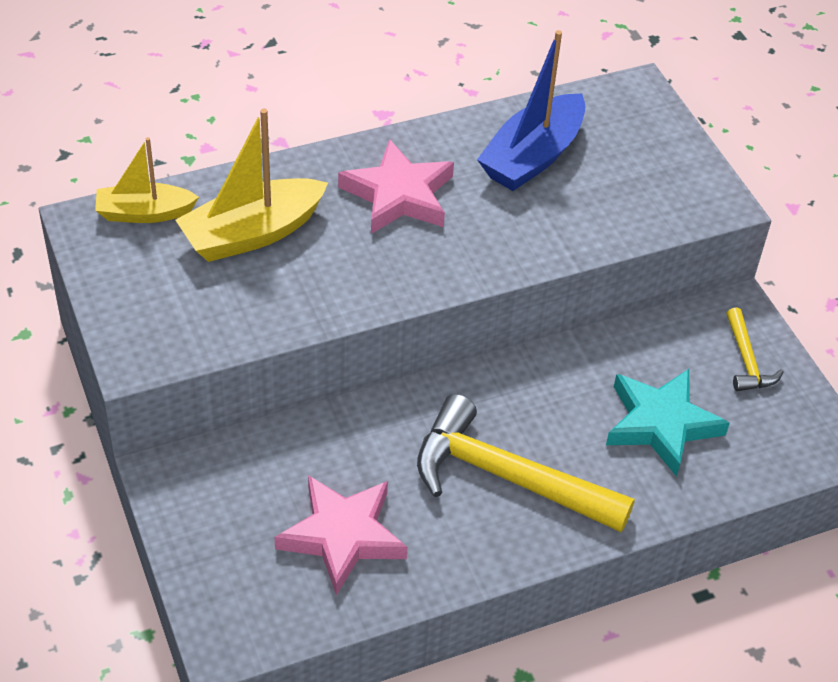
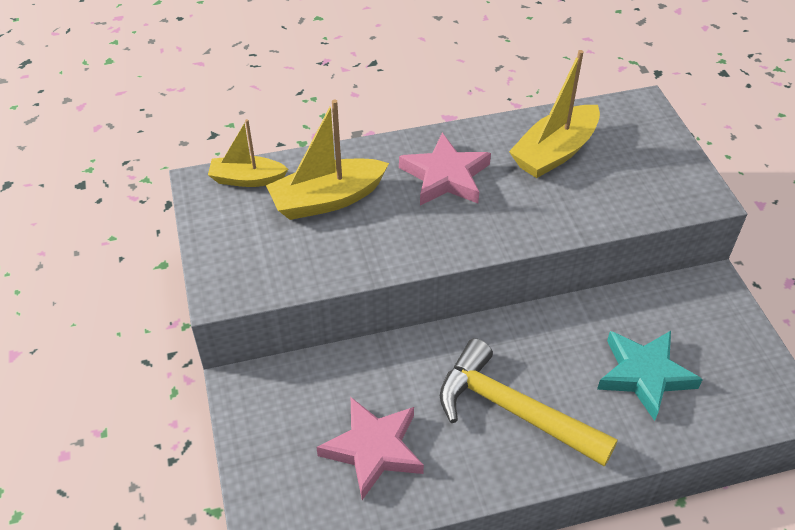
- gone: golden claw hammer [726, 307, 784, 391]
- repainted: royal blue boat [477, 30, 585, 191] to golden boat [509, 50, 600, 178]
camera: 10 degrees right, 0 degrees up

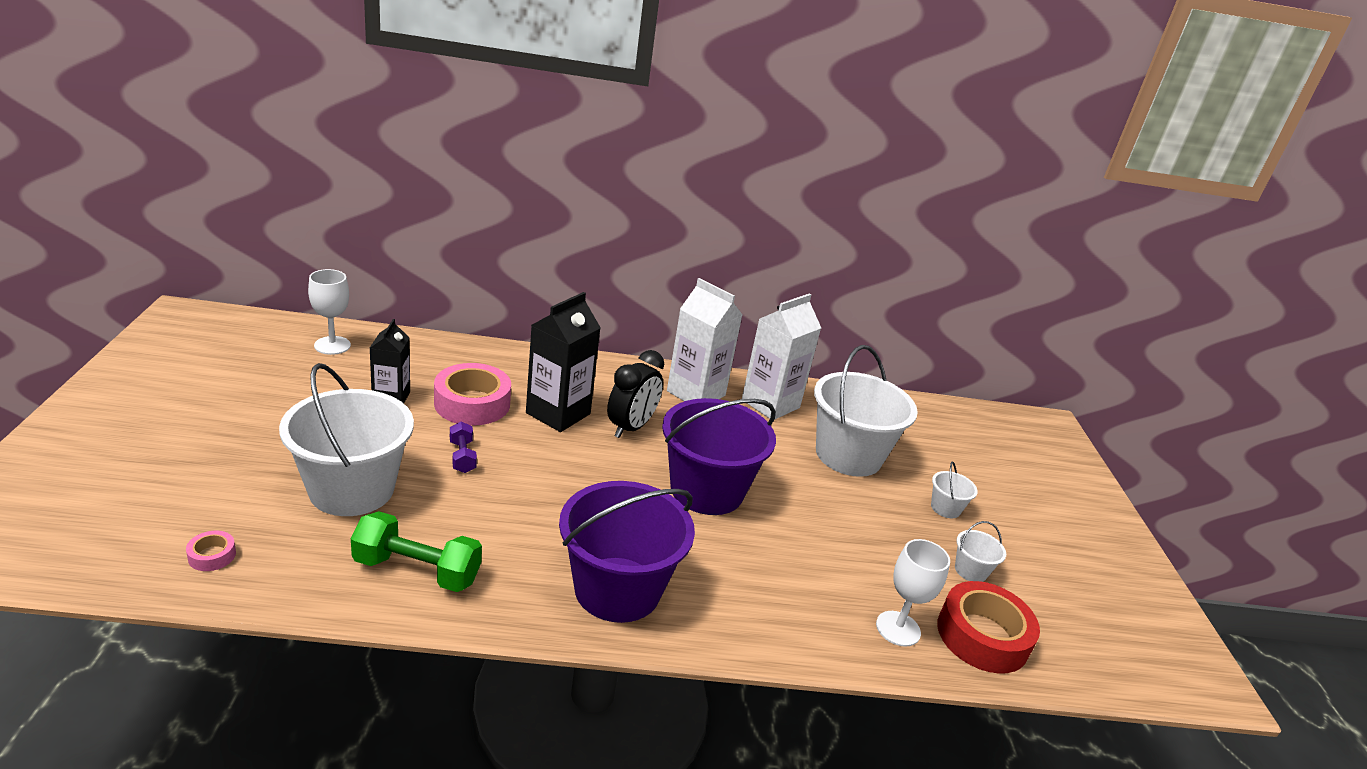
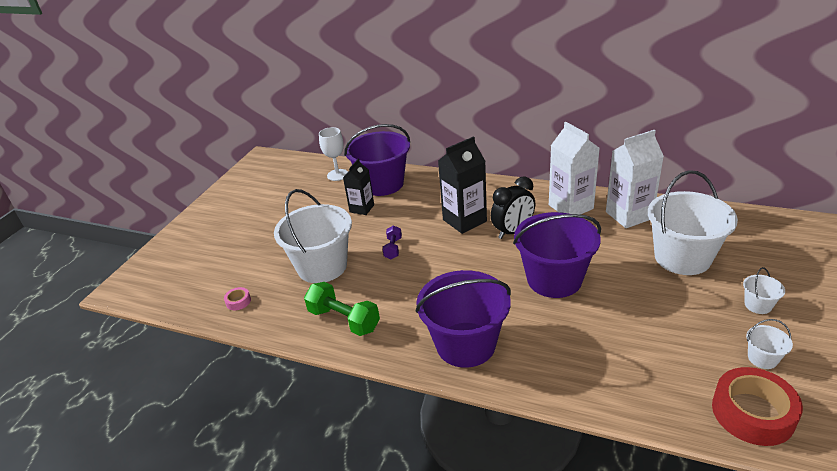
- gone: rose-pink roll of tape [434, 363, 511, 425]
- gone: white wine glass [876, 539, 950, 647]
- new: royal purple sand bucket [344, 124, 410, 196]
camera: 30 degrees right, 5 degrees up

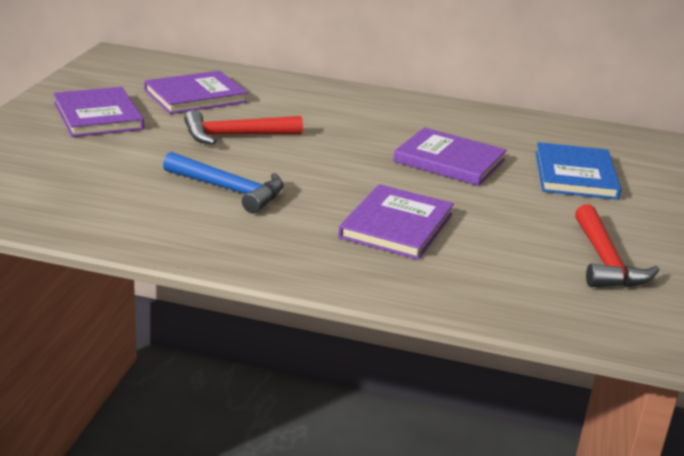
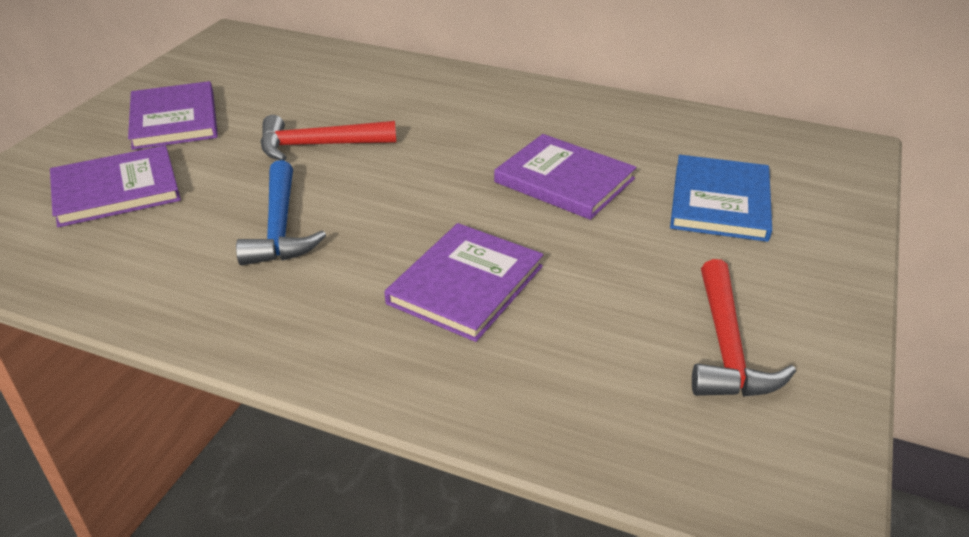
- shifted: royal purple hardback [144, 71, 248, 114] to [50, 145, 181, 227]
- rotated: royal blue claw hammer [163, 152, 284, 214] = [236, 160, 326, 265] 45 degrees clockwise
camera: 10 degrees right, 10 degrees up

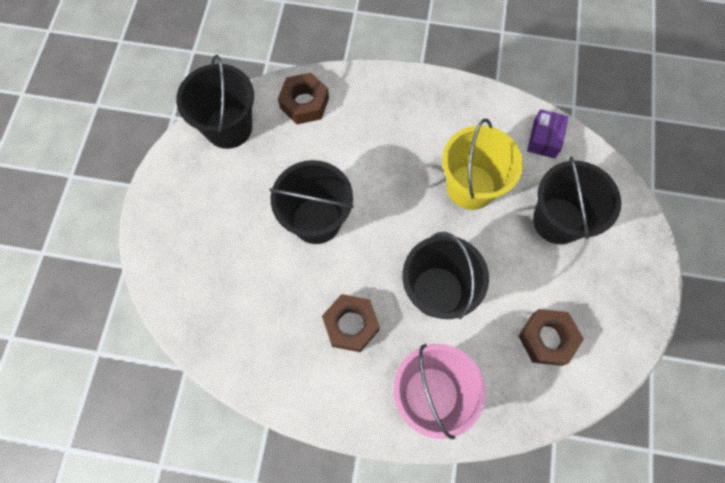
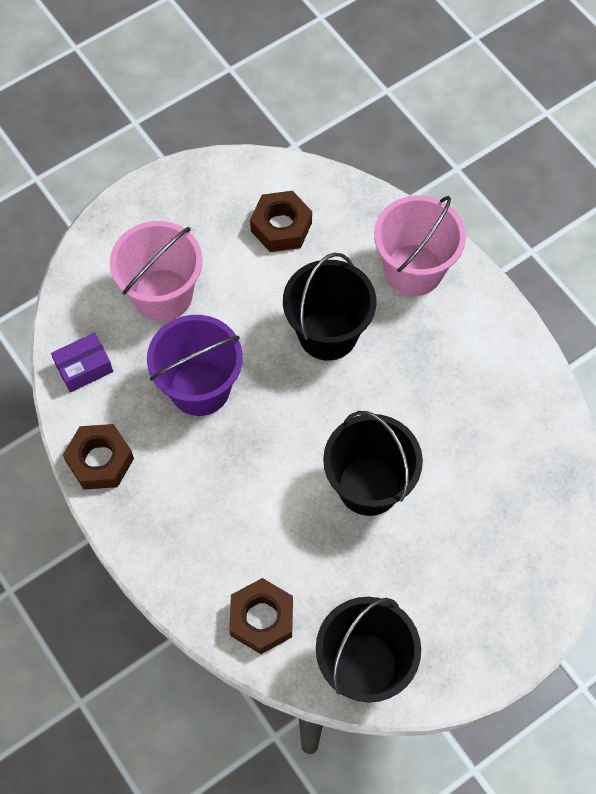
- shifted: brown nut [322, 294, 380, 352] to [63, 424, 134, 490]
- repainted: golden sand bucket [442, 119, 523, 210] to royal purple sand bucket [147, 315, 243, 416]
- repainted: ebony sand bucket [533, 156, 621, 244] to rose-pink sand bucket [110, 221, 202, 321]
camera: 135 degrees left, 5 degrees down

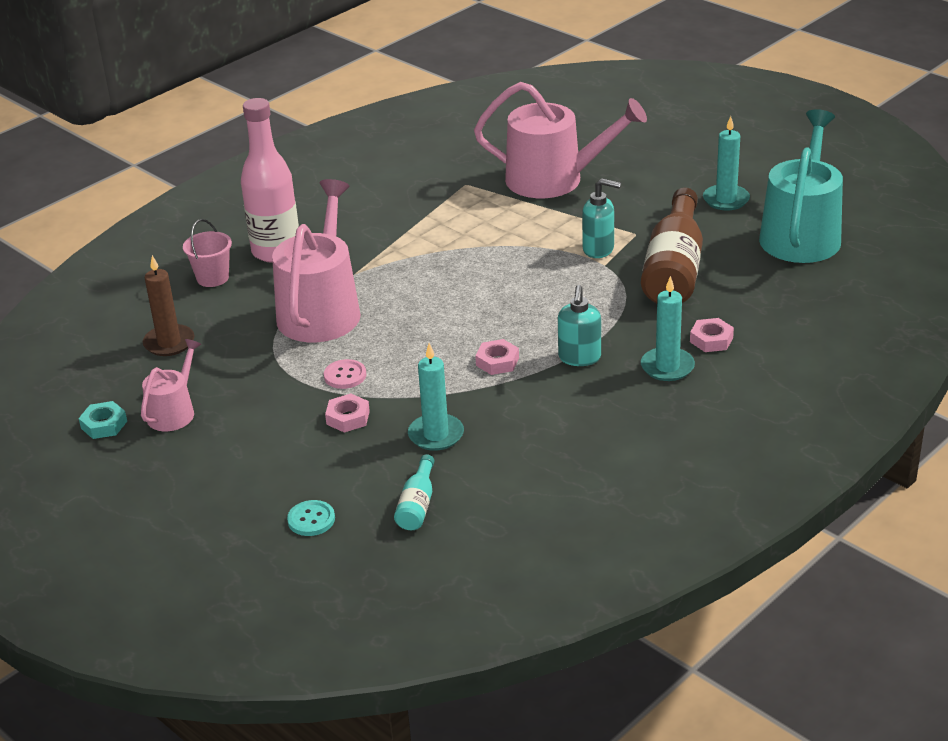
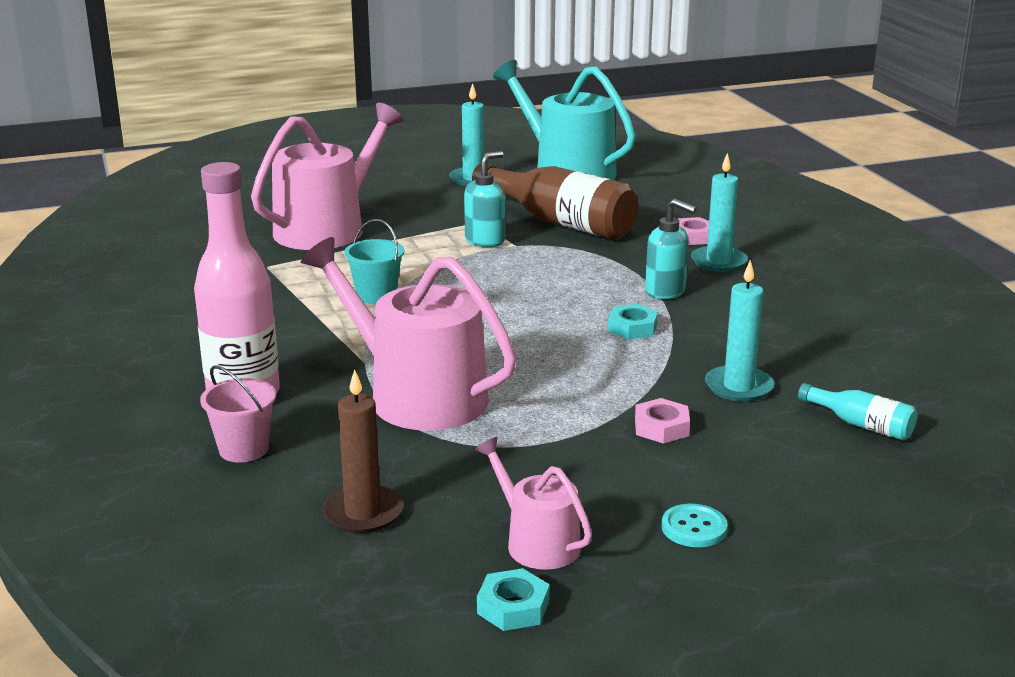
- gone: rose-pink button [324, 359, 366, 389]
- new: aqua sand bucket [344, 219, 405, 304]
- shifted: aqua button [287, 500, 335, 536] to [662, 504, 728, 547]
- repainted: rose-pink nut [475, 339, 519, 375] to aqua nut [608, 304, 658, 340]
camera: 65 degrees left, 10 degrees down

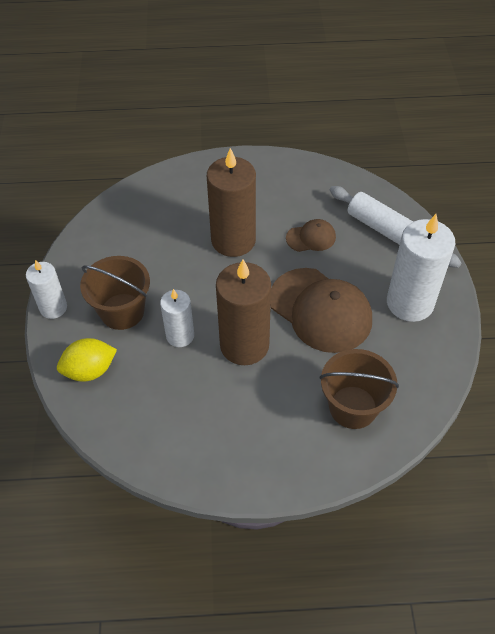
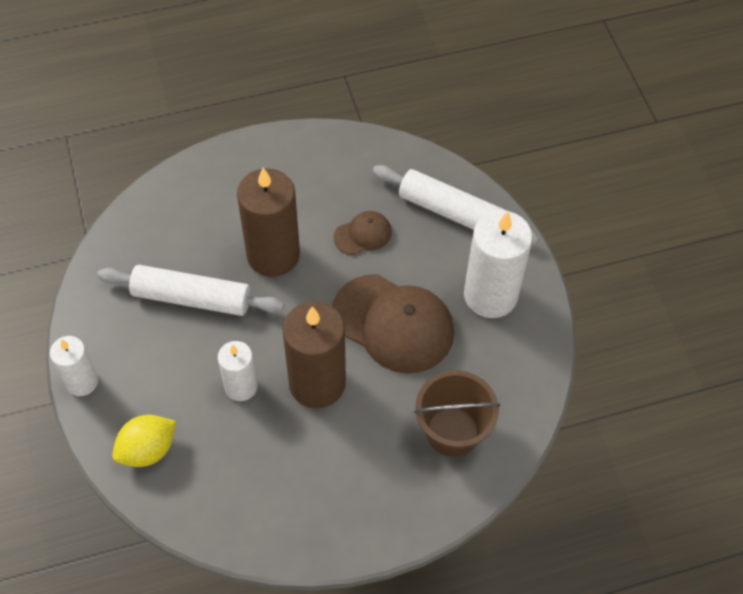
- gone: brown sand bucket [80, 256, 150, 330]
- new: white pastry roller [97, 265, 284, 316]
camera: 15 degrees left, 5 degrees up

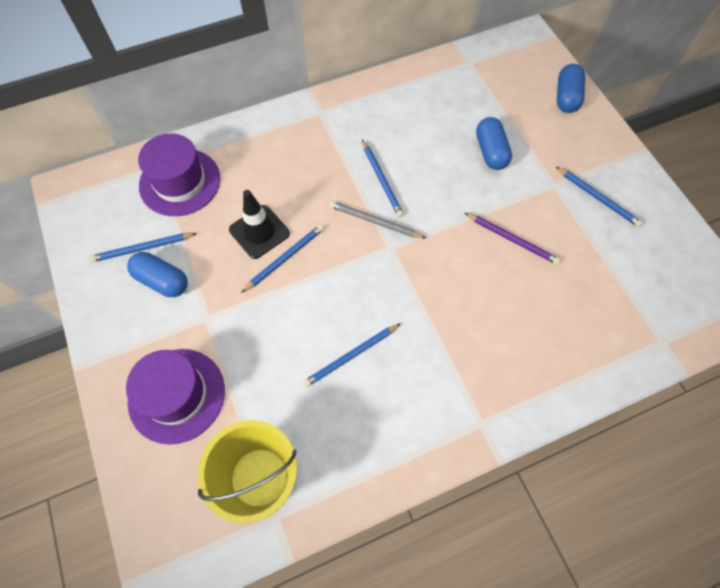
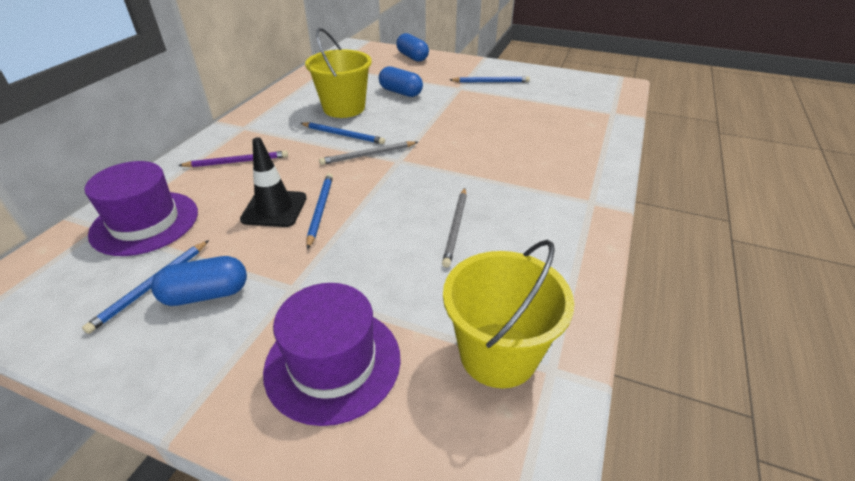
- new: golden sand bucket [305, 28, 372, 118]
- shifted: royal purple wooden pencil [465, 213, 561, 265] to [178, 151, 288, 167]
- repainted: royal blue wooden pencil [303, 323, 401, 387] to ash-grey wooden pencil [442, 188, 467, 268]
camera: 45 degrees left, 25 degrees down

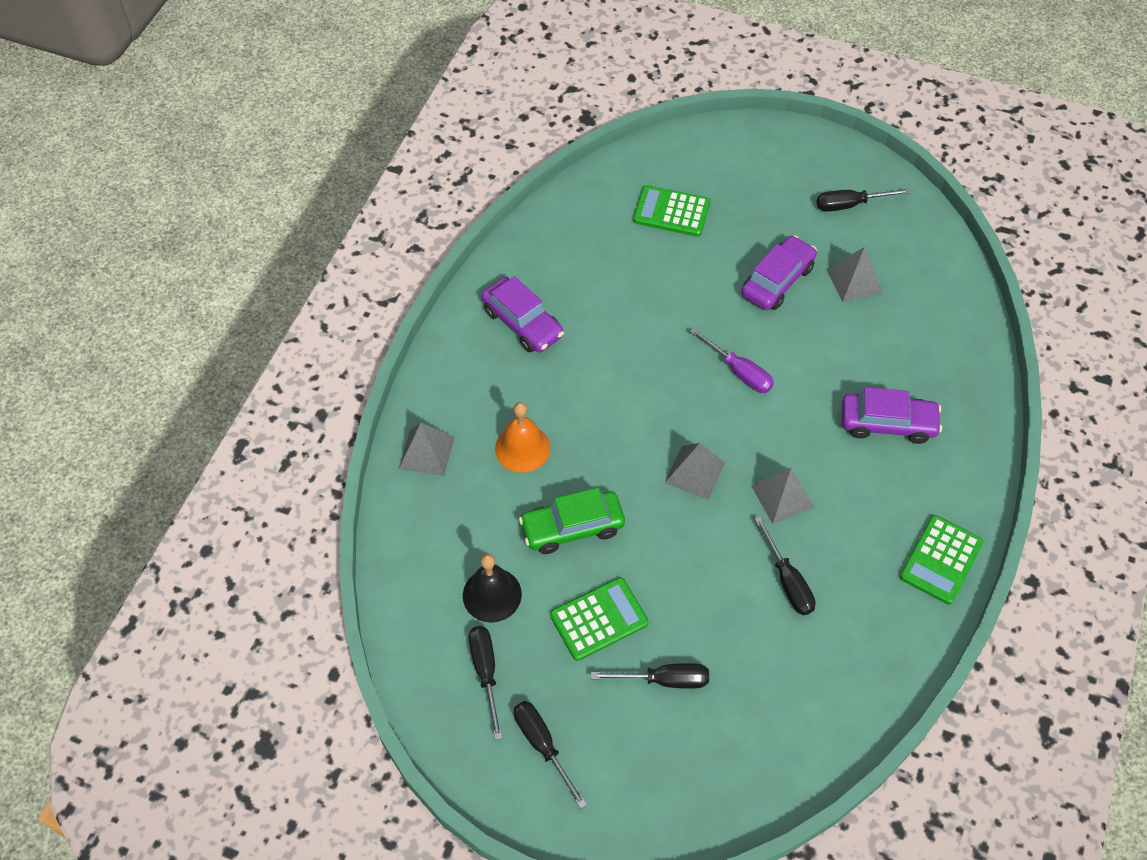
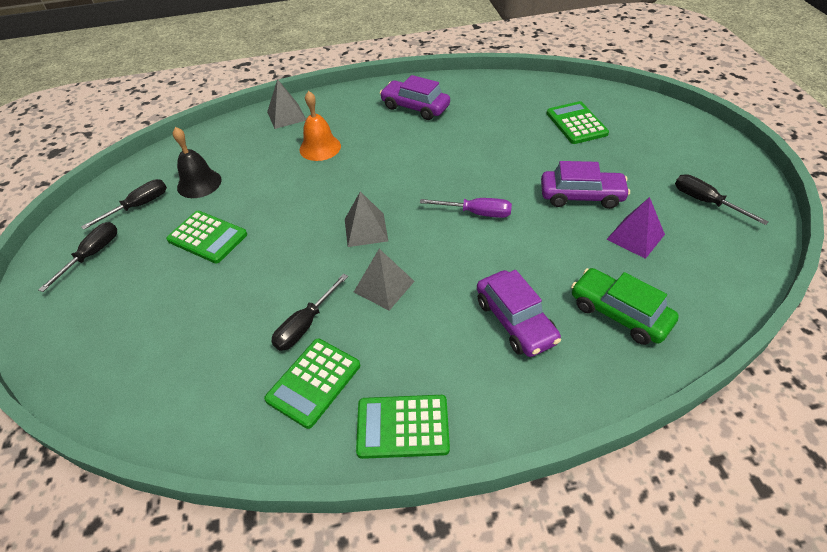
- gone: ebony flat screwdriver [591, 663, 709, 689]
- new: green pocket calculator [264, 339, 360, 429]
- shifted: green automobile [519, 488, 625, 554] to [571, 268, 679, 345]
- repainted: ash-grey pyramid [826, 247, 882, 302] to royal purple pyramid [606, 197, 665, 259]
- rotated: royal purple automobile [481, 276, 564, 353] = [380, 75, 450, 120] 105 degrees clockwise
- rotated: royal purple flat screwdriver [690, 328, 774, 393] = [420, 198, 512, 218] 90 degrees counterclockwise
camera: 60 degrees right, 10 degrees down

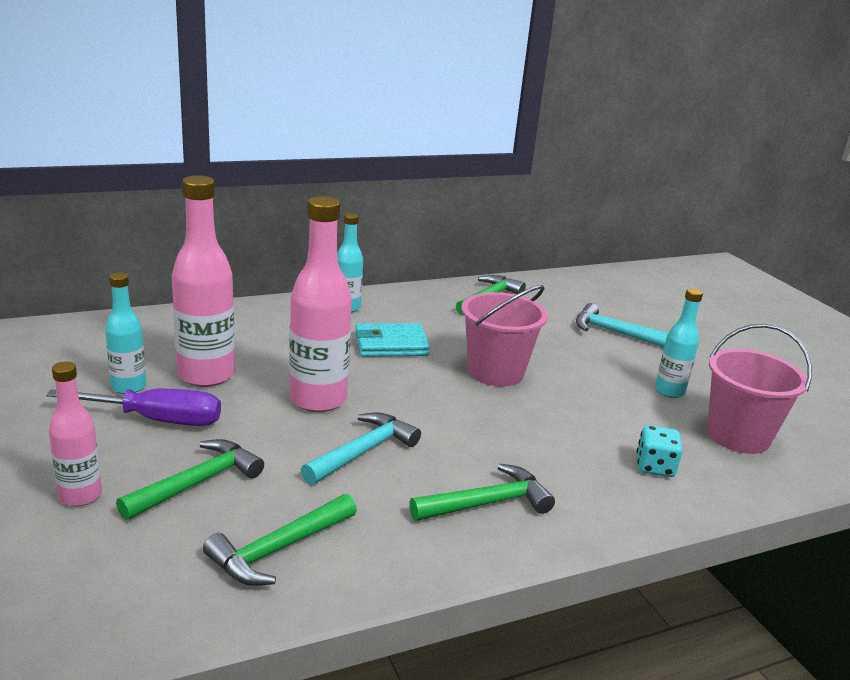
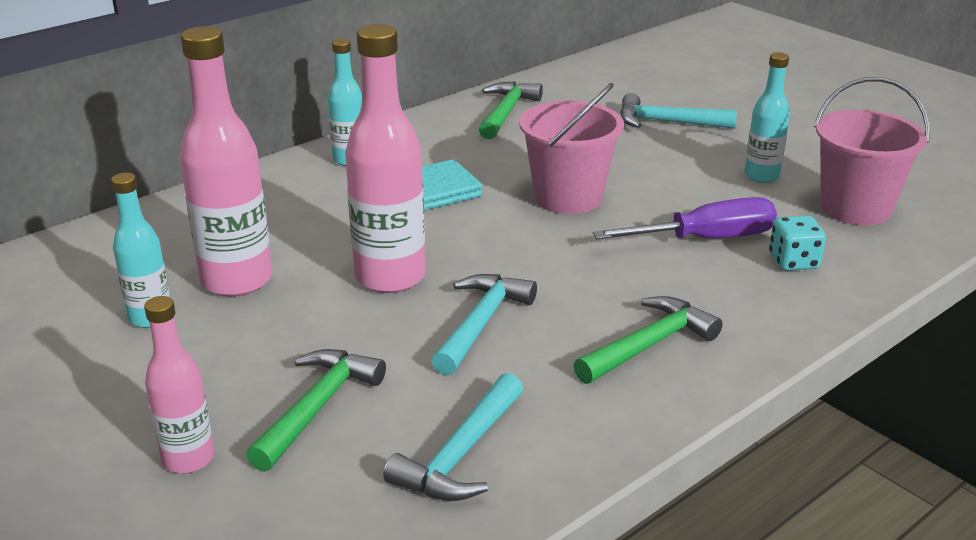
- shifted: royal purple flat screwdriver [46, 389, 221, 426] to [593, 197, 777, 239]
- repainted: green claw hammer [203, 494, 357, 586] to aqua claw hammer [383, 373, 523, 501]
camera: 15 degrees left, 5 degrees up

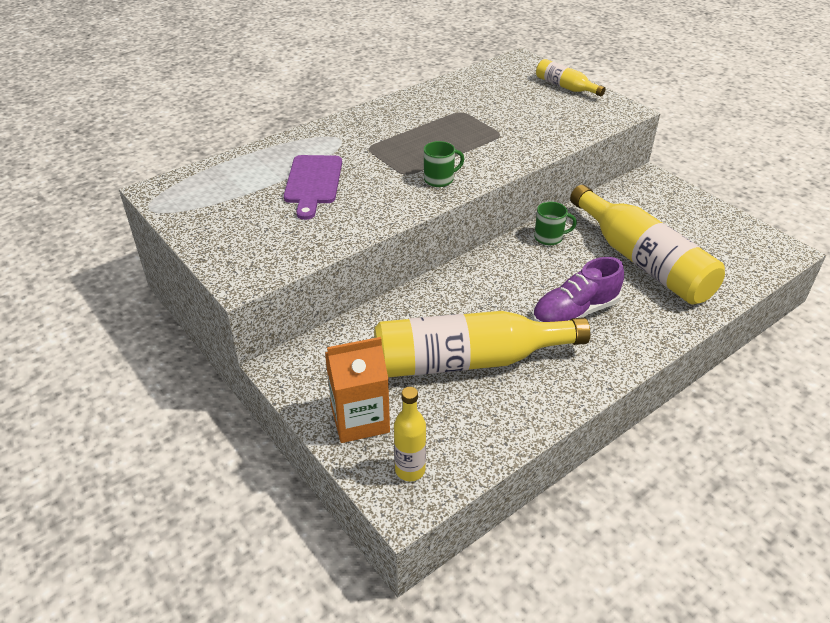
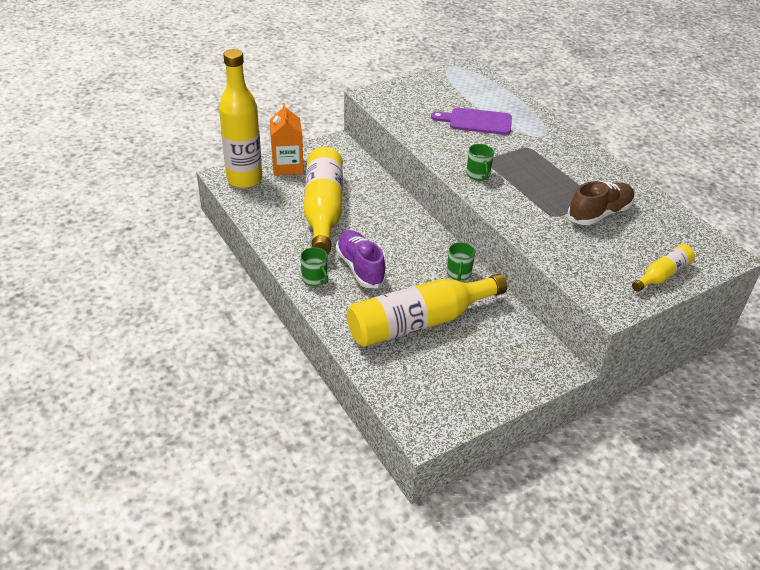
- new: green tea mug [301, 247, 328, 286]
- new: brown shoe [567, 181, 634, 225]
- scaled: golden flask [394, 387, 426, 481] = [219, 49, 262, 188] x2.05
camera: 95 degrees right, 0 degrees up

